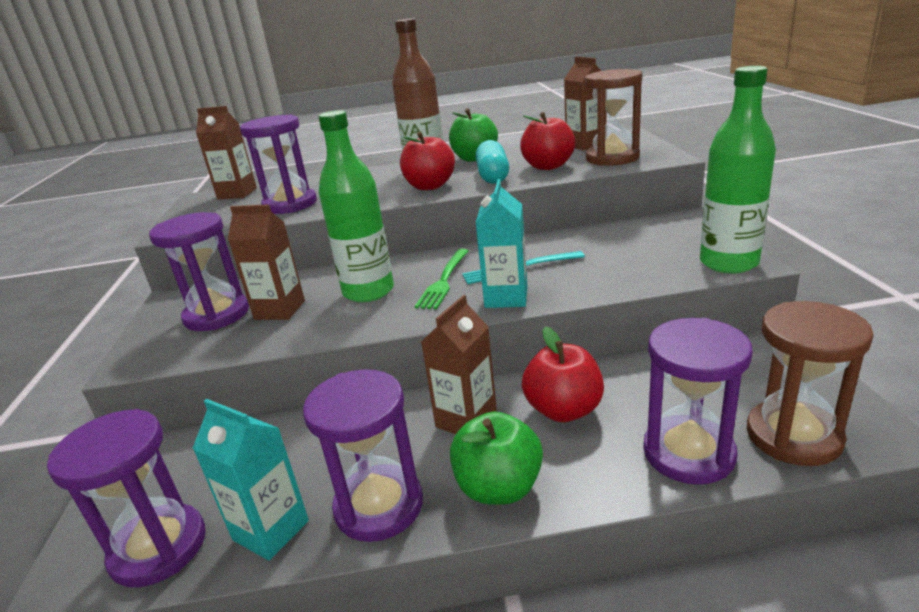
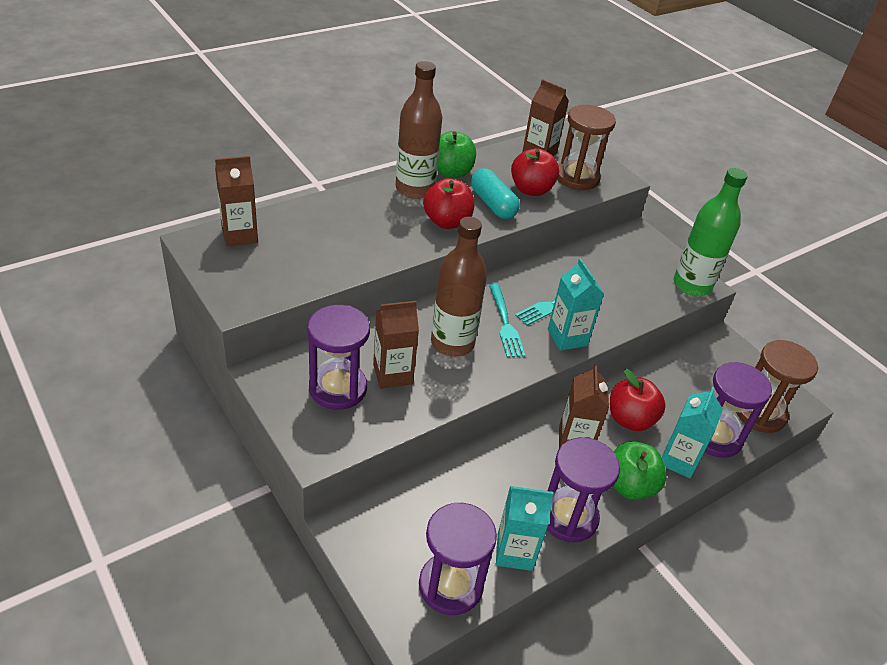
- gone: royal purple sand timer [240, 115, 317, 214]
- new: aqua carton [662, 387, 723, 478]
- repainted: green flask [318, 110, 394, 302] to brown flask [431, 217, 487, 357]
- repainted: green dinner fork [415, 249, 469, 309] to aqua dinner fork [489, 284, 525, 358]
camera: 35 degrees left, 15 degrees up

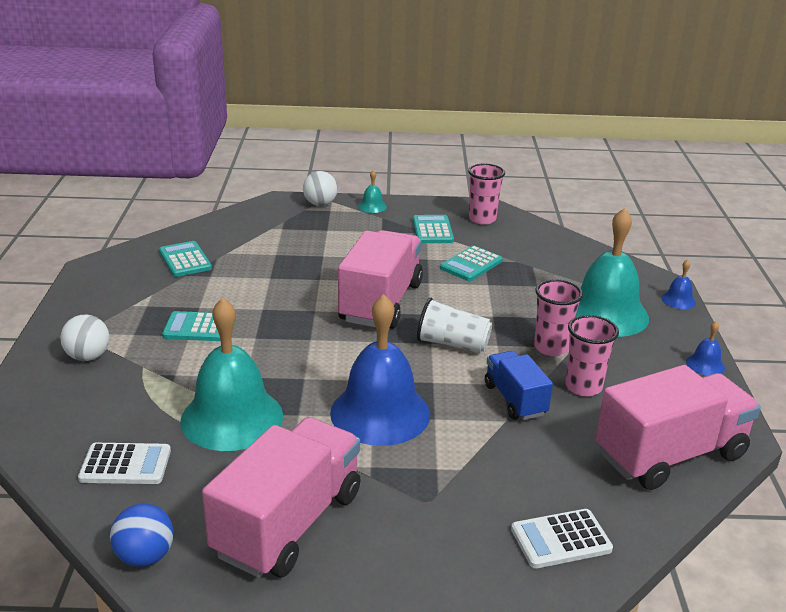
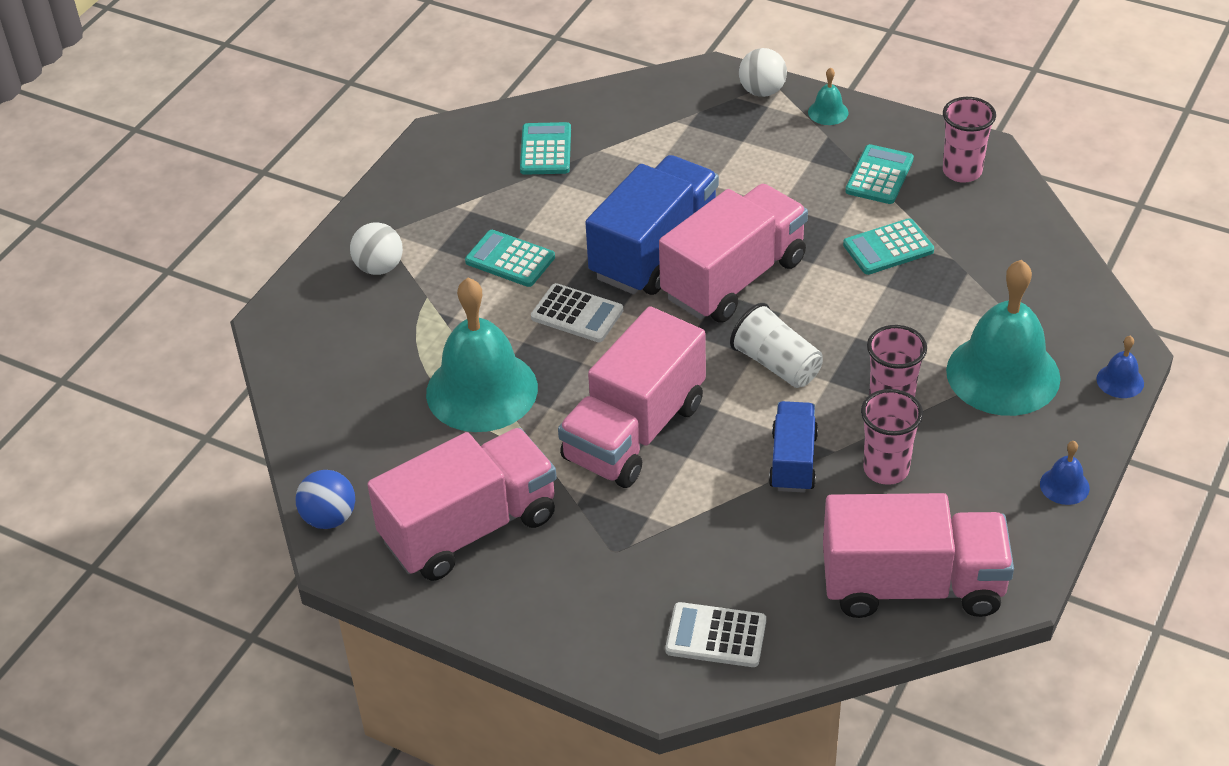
- new: royal blue truck [585, 155, 719, 295]
- shifted: white pocket calculator [78, 443, 171, 484] to [531, 283, 623, 342]
- swapped: royal blue bell [330, 294, 430, 446] to rose-pink truck [558, 306, 706, 488]
camera: 30 degrees right, 15 degrees up

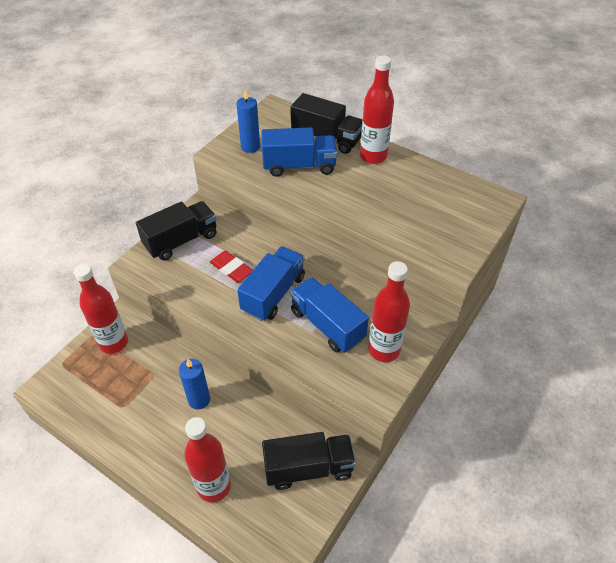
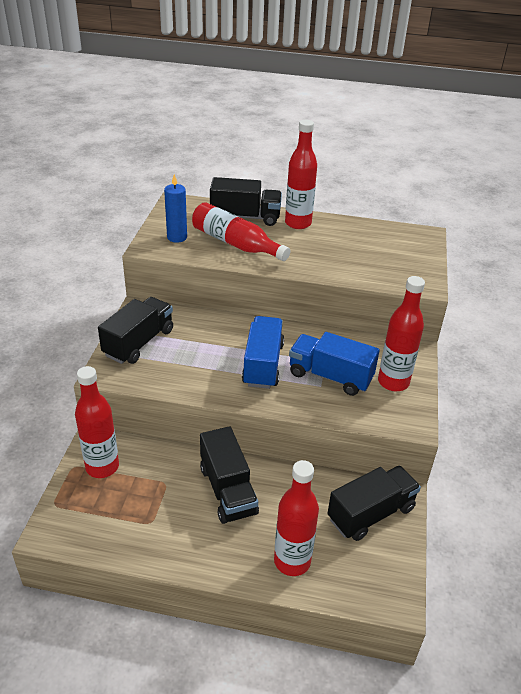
- gone: crimson eraser [210, 251, 253, 283]
- swapped: royal blue wax candle [179, 359, 210, 409] to ebony truck [200, 426, 259, 524]
- swapped: royal blue truck [262, 128, 337, 177] to crimson flask [192, 202, 290, 261]
camera: 25 degrees left, 10 degrees down

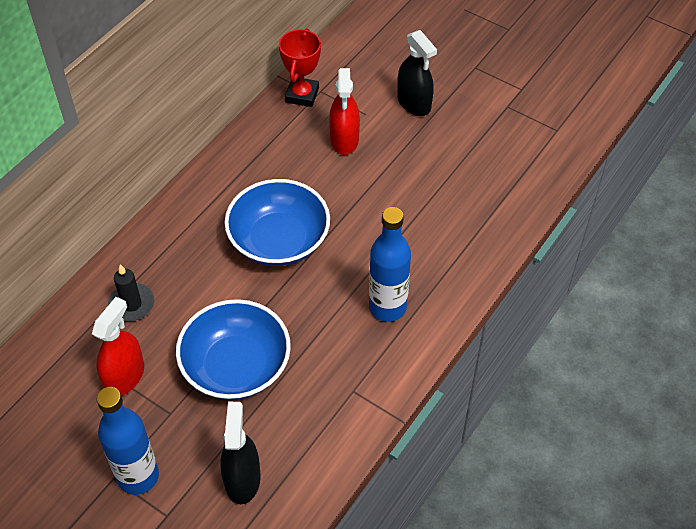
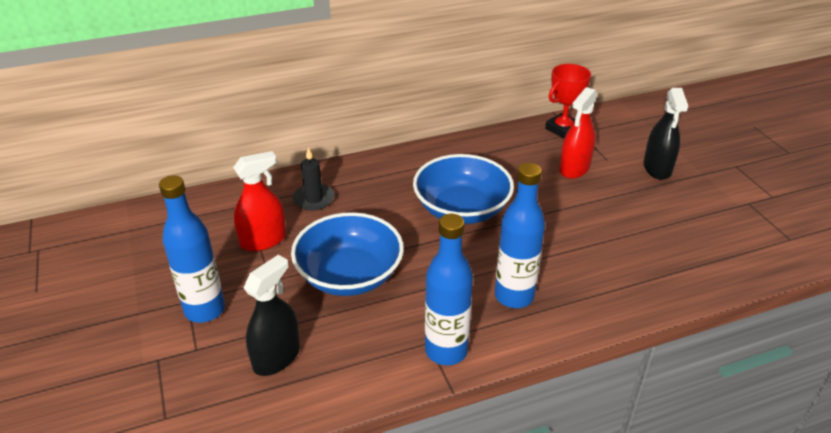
- new: royal blue flask [425, 214, 473, 365]
camera: 35 degrees right, 15 degrees down

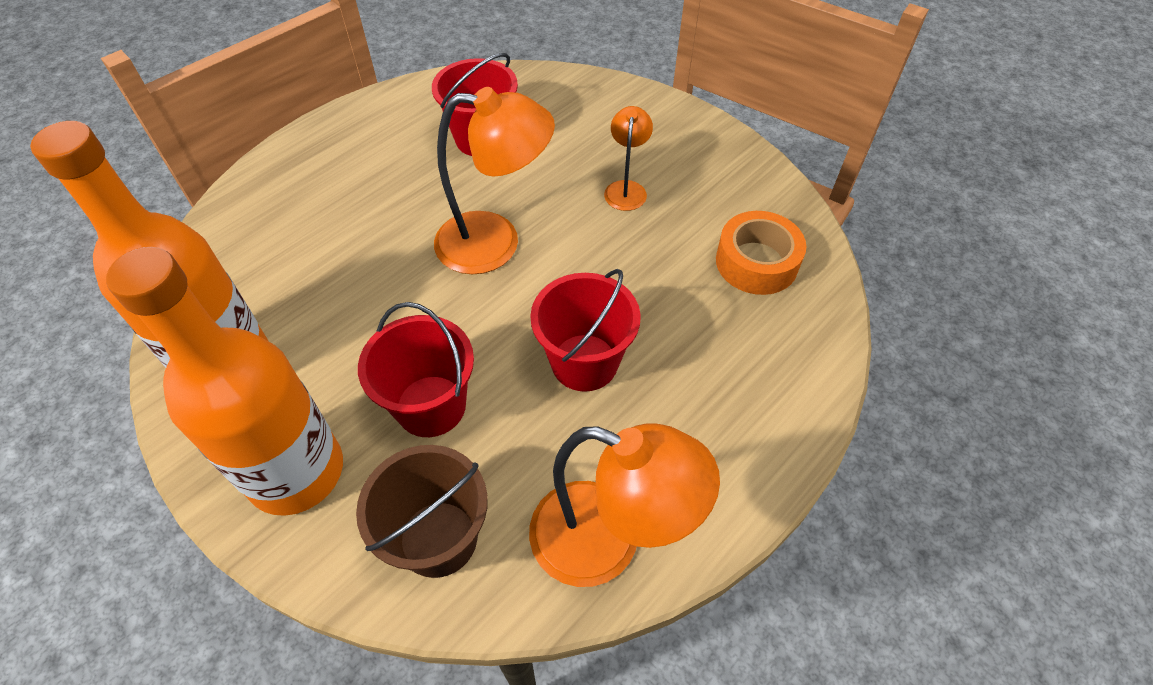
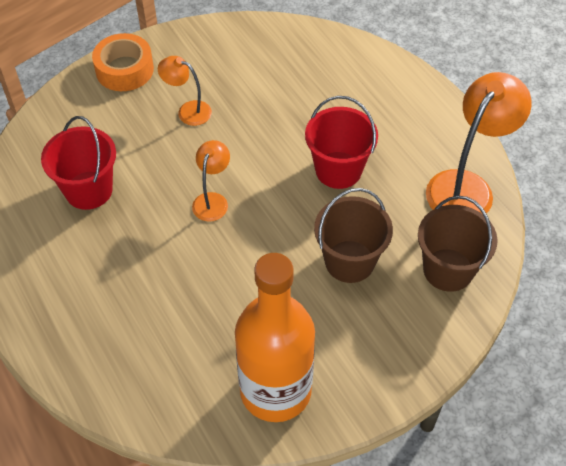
- gone: bright orange flask [106, 247, 343, 516]
- shifted: bright orange roll of tape [716, 211, 807, 295] to [92, 33, 154, 91]
- repainted: crimson sand bucket [358, 302, 474, 437] to brown sand bucket [314, 188, 393, 283]
- scaled: bright orange desk lamp [434, 87, 555, 274] = [192, 140, 230, 222] x0.53
camera: 75 degrees left, 0 degrees up

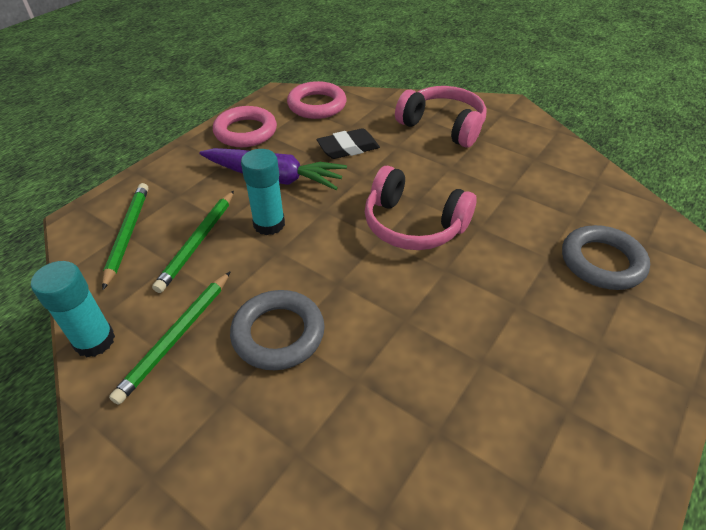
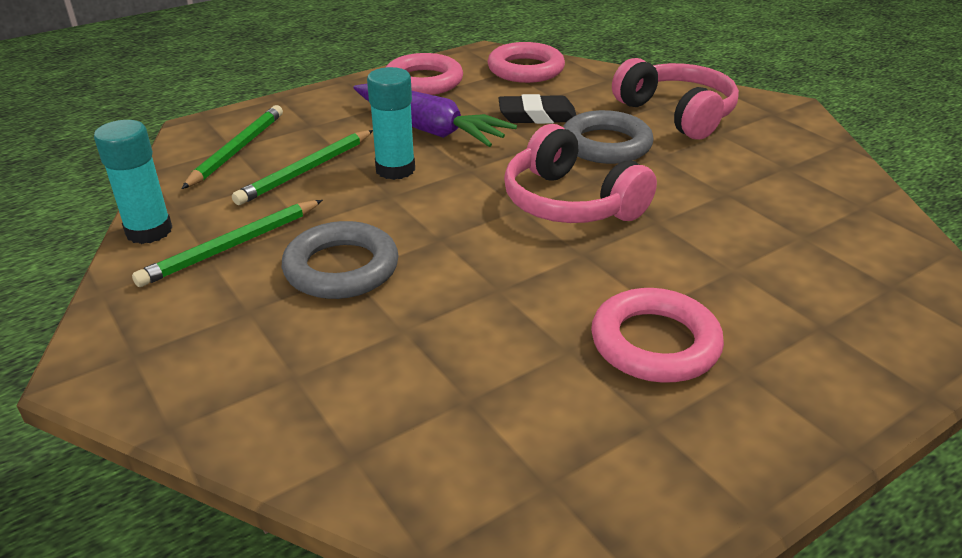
- new: rose-pink torus [591, 288, 724, 383]
- shifted: ash-grey torus [562, 225, 650, 290] to [563, 110, 654, 164]
camera: 20 degrees right, 10 degrees down

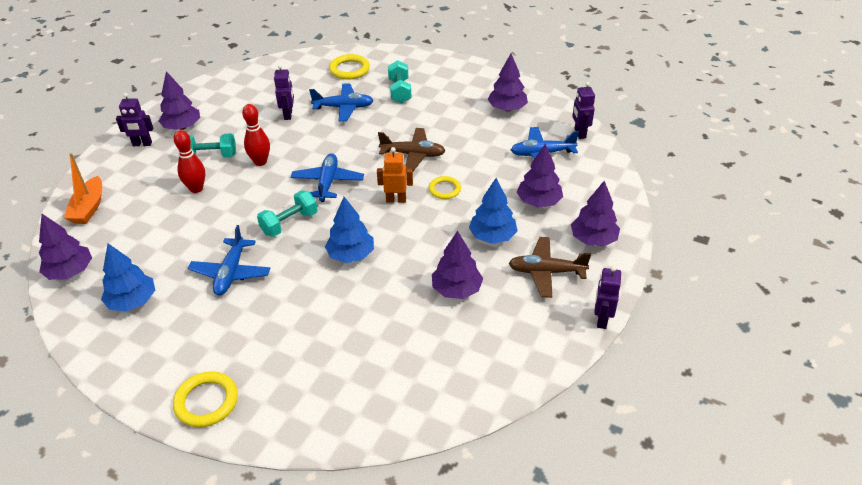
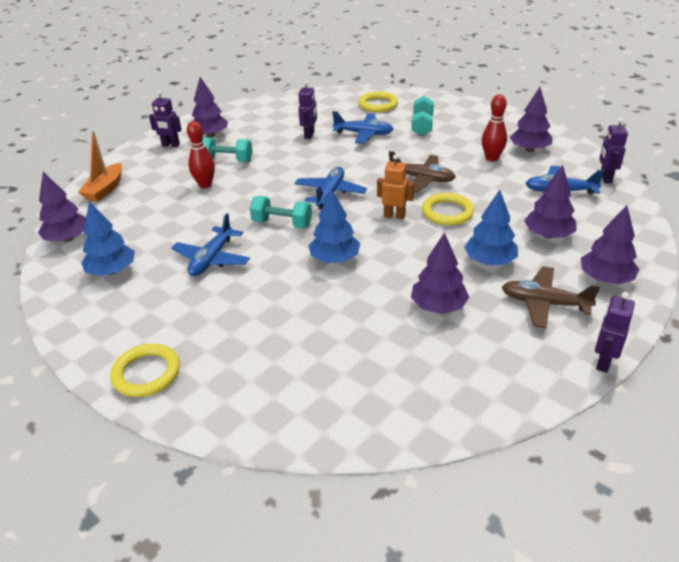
- shifted: crimson bowling pin [242, 104, 270, 166] to [482, 94, 507, 161]
- rotated: aqua hand weight [257, 191, 318, 237] = [250, 196, 312, 228] 45 degrees clockwise
- scaled: golden torus [429, 176, 461, 199] = [422, 193, 474, 226] x1.51
camera: 15 degrees right, 5 degrees down

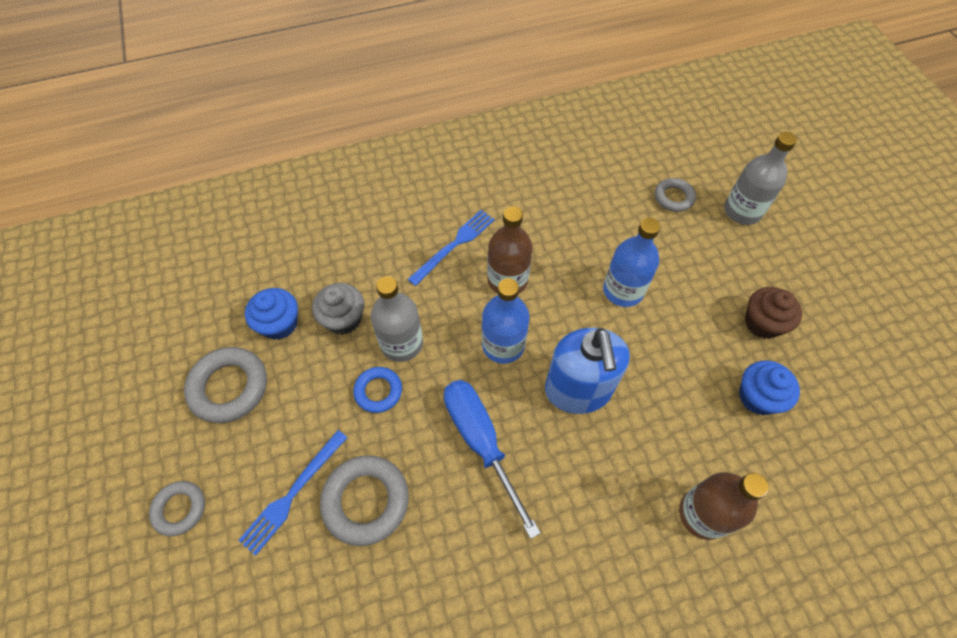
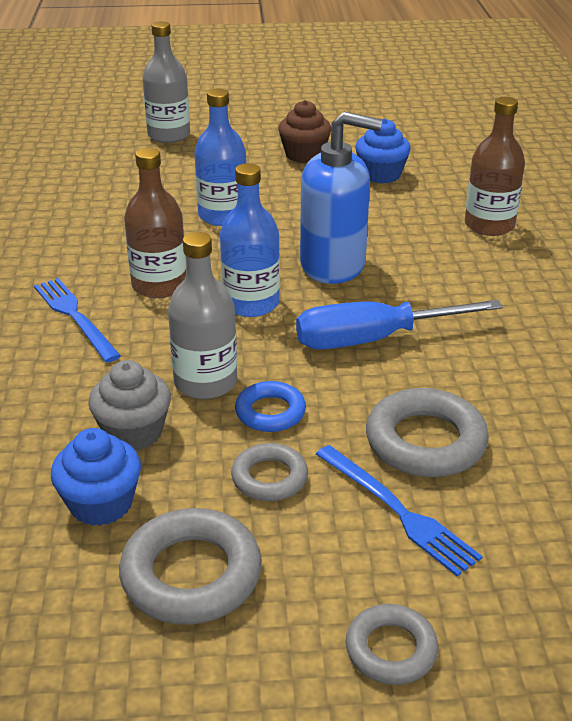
- shifted: ash-grey torus [655, 178, 696, 212] to [231, 443, 308, 501]
camera: 75 degrees left, 25 degrees down

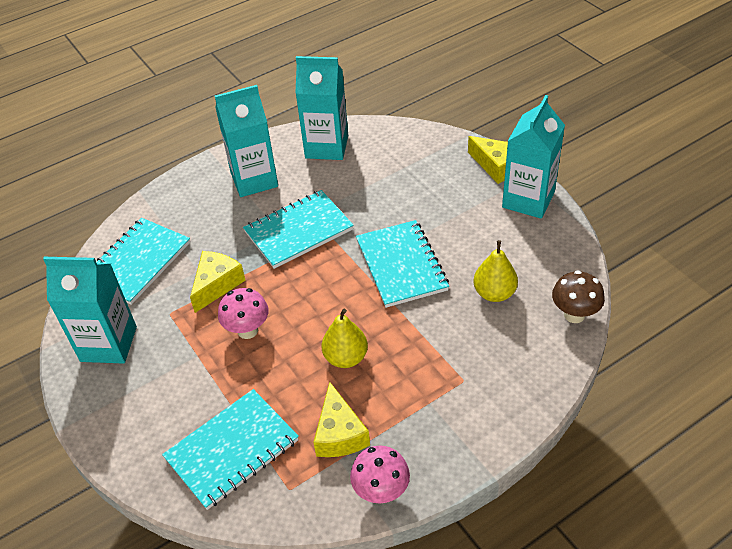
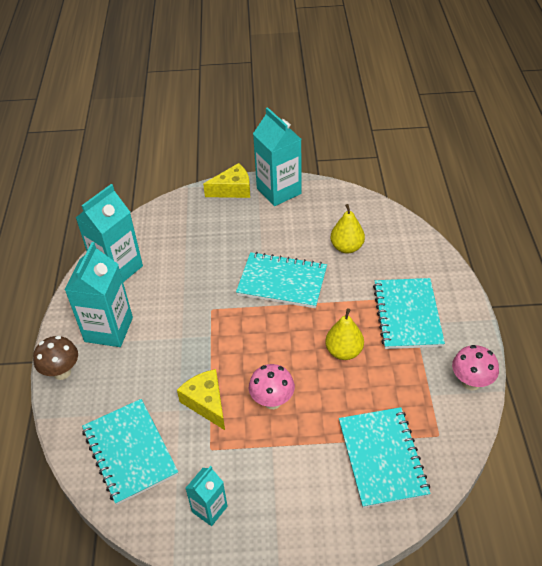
- gone: golden cheese [313, 382, 370, 457]
- shifted: aqua notebook [243, 190, 354, 269] to [373, 278, 445, 349]
- shifted: brown toadstool [552, 270, 605, 323] to [33, 336, 78, 380]
- scaled: aqua carton [43, 257, 137, 364] = [185, 466, 228, 526] x0.55
camera: 60 degrees left, 0 degrees up

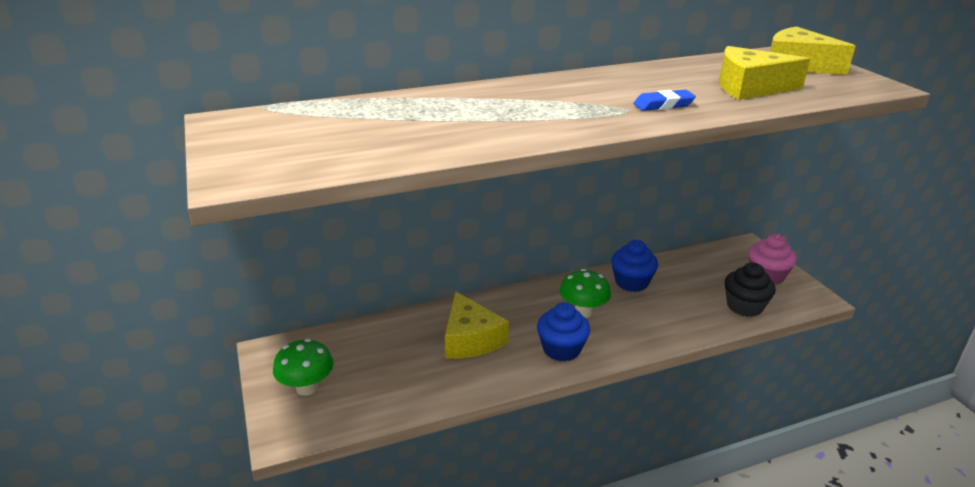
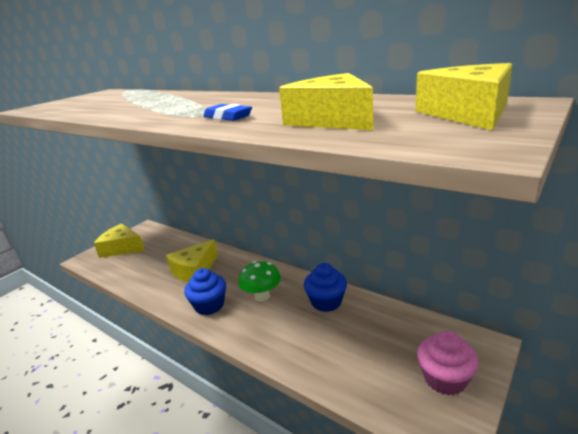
- gone: ebony cupcake [725, 262, 776, 317]
- swapped: green toadstool [273, 339, 334, 396] to golden cheese [94, 224, 145, 258]
camera: 60 degrees right, 5 degrees down

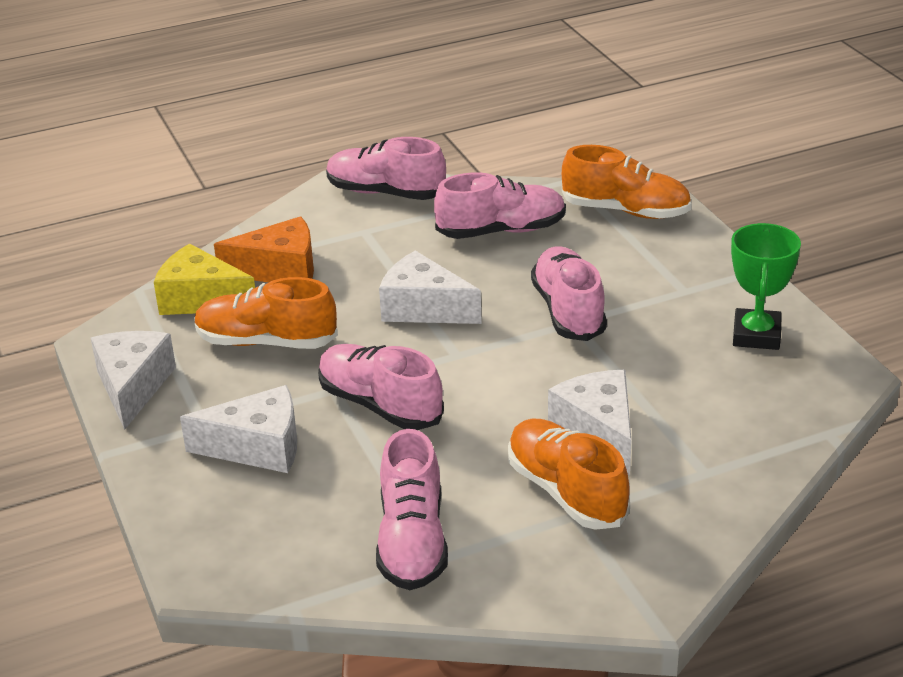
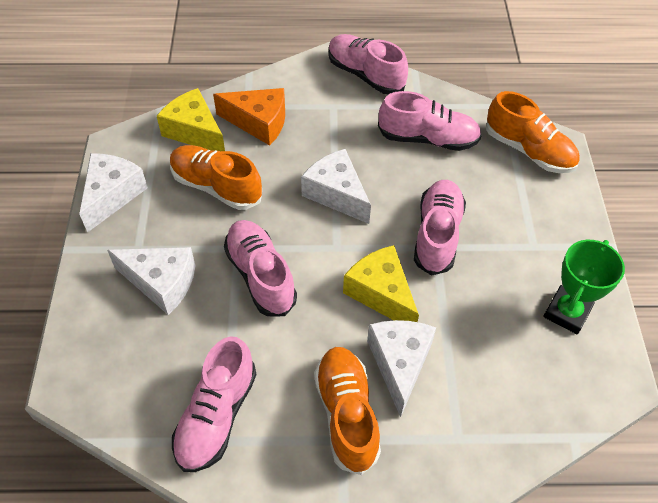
- new: golden cheese [343, 245, 419, 322]
camera: 20 degrees right, 20 degrees up

